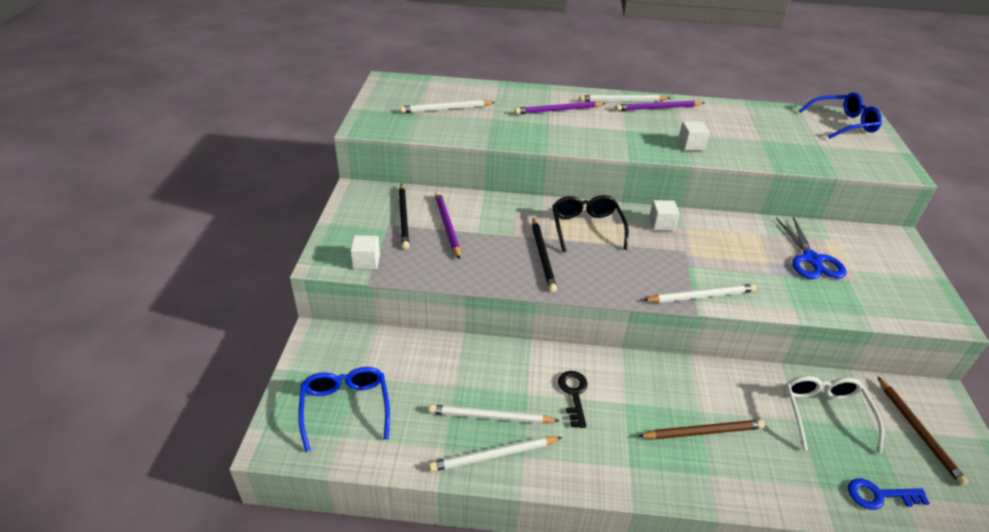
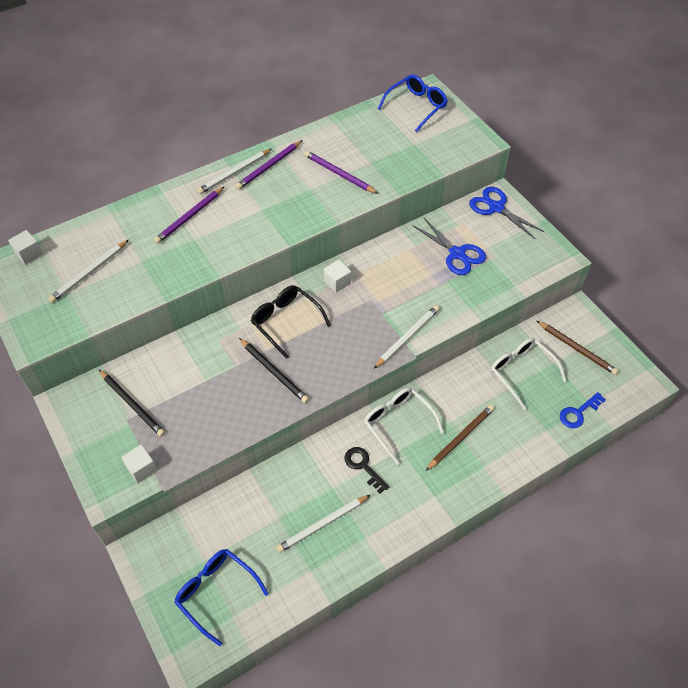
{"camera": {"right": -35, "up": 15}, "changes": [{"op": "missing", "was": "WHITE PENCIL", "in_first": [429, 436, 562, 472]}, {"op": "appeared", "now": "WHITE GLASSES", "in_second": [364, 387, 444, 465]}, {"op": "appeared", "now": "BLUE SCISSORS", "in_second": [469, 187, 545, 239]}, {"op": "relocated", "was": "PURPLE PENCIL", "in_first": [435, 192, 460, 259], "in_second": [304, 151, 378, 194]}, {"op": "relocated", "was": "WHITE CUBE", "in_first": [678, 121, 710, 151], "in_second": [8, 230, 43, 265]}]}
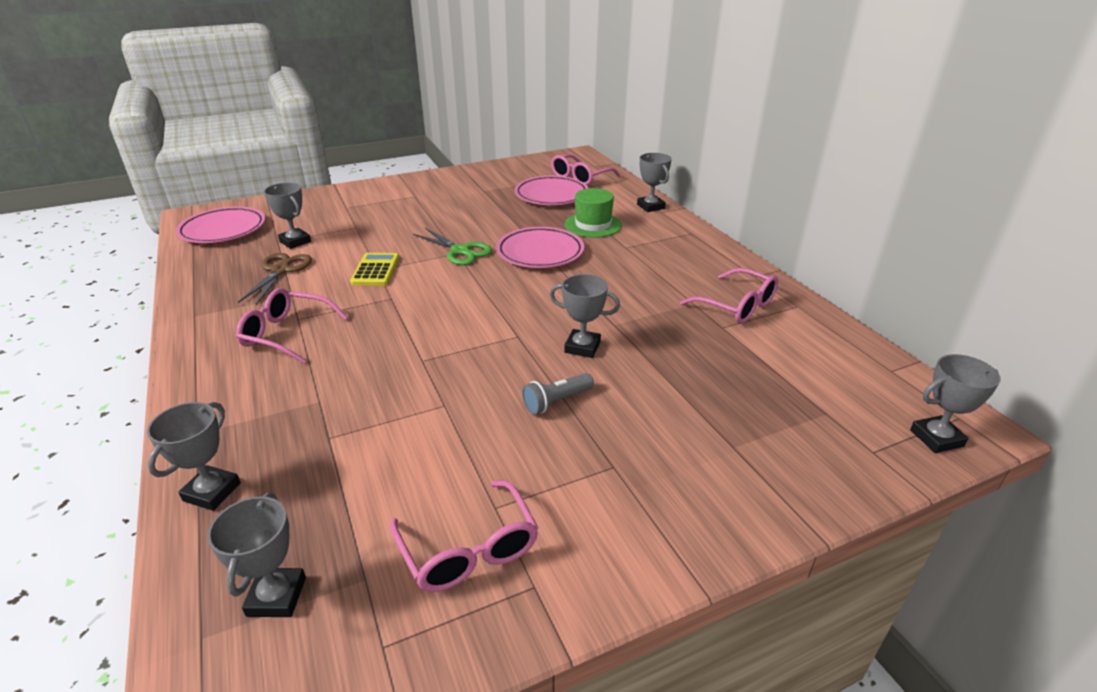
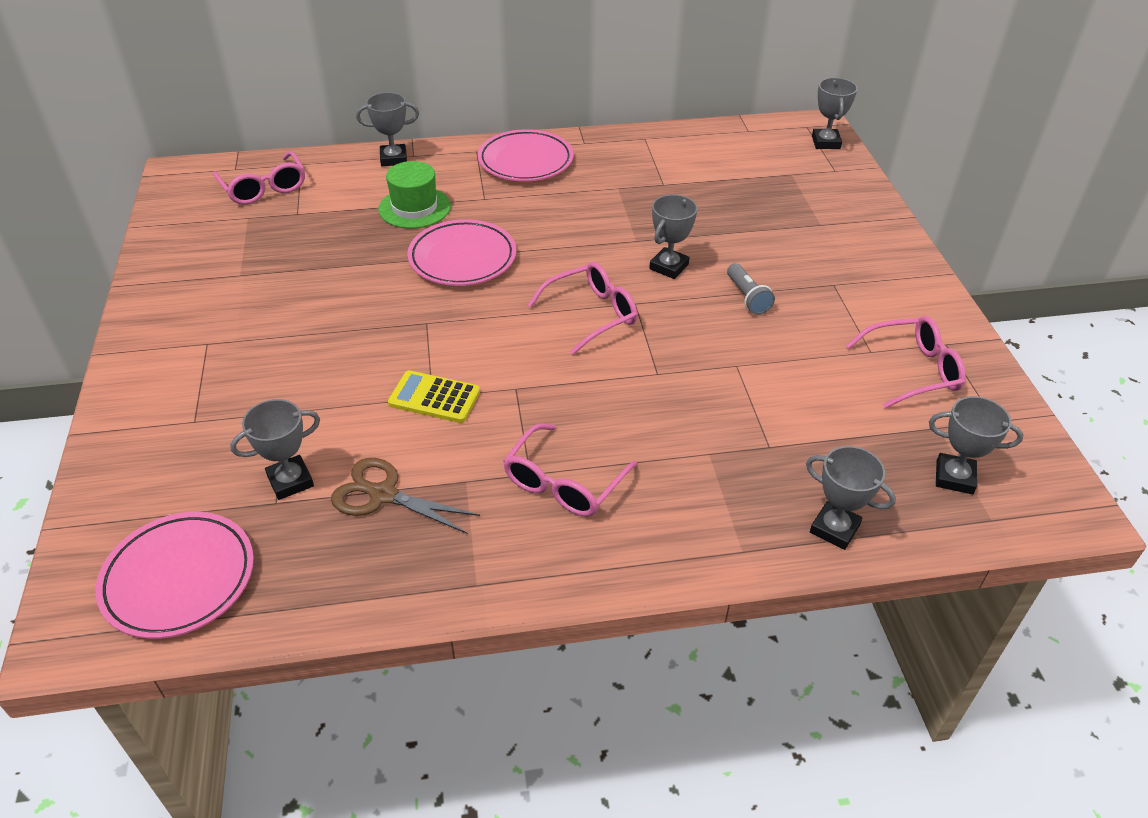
{"camera": {"right": -75, "up": 10}, "changes": [{"op": "missing", "was": "GREEN SCISSORS", "in_first": [413, 228, 492, 265]}, {"op": "relocated", "was": "PINK PLATE", "in_first": [515, 176, 589, 205], "in_second": [478, 129, 573, 181]}, {"op": "relocated", "was": "PINK GLASSES", "in_first": [680, 268, 778, 324], "in_second": [528, 262, 637, 355]}]}
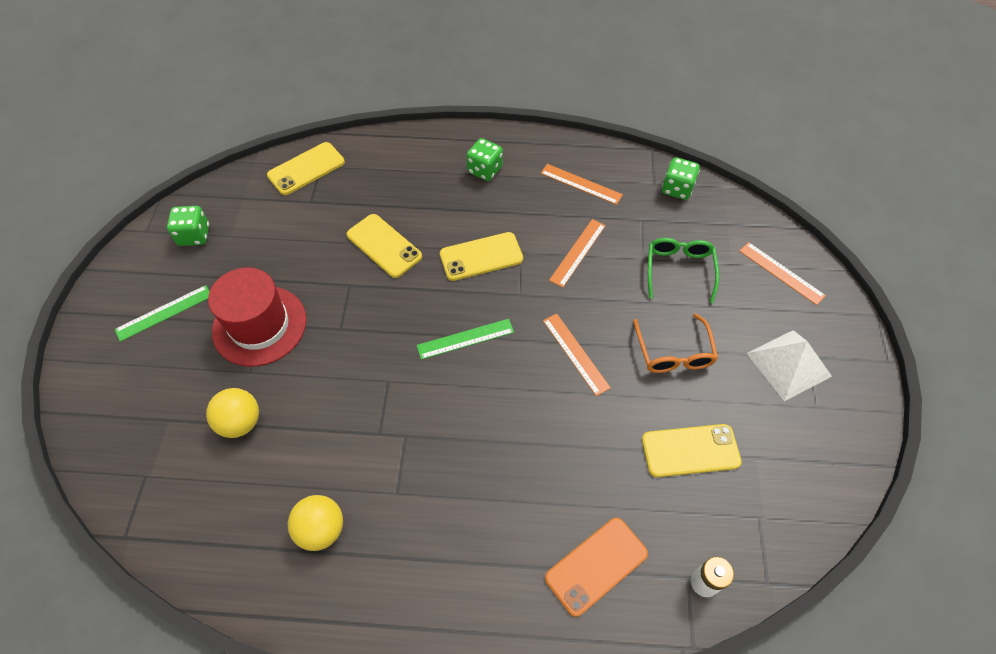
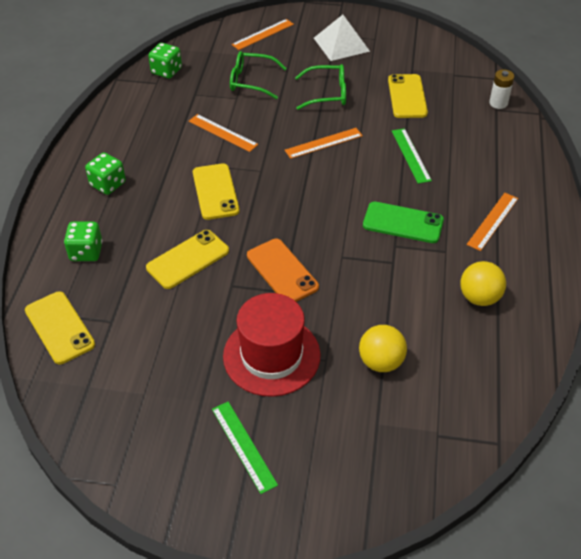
{"camera": {"right": -85, "up": -10}, "changes": [{"op": "appeared", "now": "GREEN PHONE", "in_second": [363, 202, 444, 243]}, {"op": "relocated", "was": "GREEN DICE", "in_first": [167, 206, 209, 246], "in_second": [64, 221, 103, 261]}, {"op": "relocated", "was": "GREEN RULER", "in_first": [417, 319, 514, 360], "in_second": [392, 128, 432, 184]}, {"op": "relocated", "was": "ORANGE RULER", "in_first": [541, 164, 623, 205], "in_second": [467, 193, 518, 251]}, {"op": "relocated", "was": "ORANGE PHONE", "in_first": [545, 518, 648, 617], "in_second": [247, 239, 319, 302]}, {"op": "colour", "was": "ORANGE GLASSES", "now": "GREEN GLASSES", "in_first": [633, 313, 718, 373], "in_second": [295, 64, 346, 110]}]}
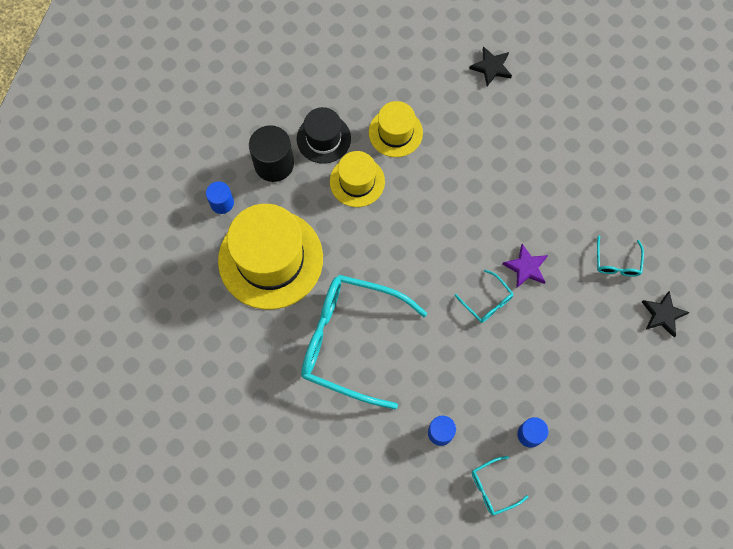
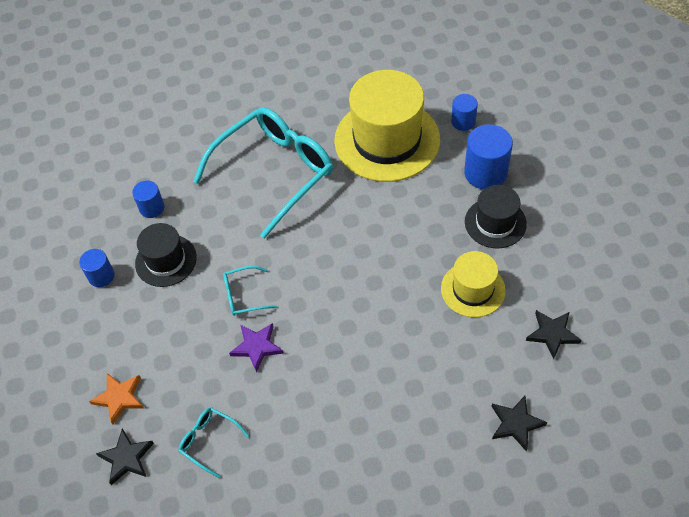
{"camera": {"right": 120, "up": -15}, "changes": [{"op": "missing", "was": "YELLOW HAT", "in_first": [330, 151, 385, 207]}, {"op": "missing", "was": "TURQUOISE GLASSES", "in_first": [472, 456, 528, 515]}, {"op": "appeared", "now": "ORANGE STAR", "in_second": [89, 373, 144, 425]}, {"op": "appeared", "now": "BLACK HAT", "in_second": [135, 223, 197, 287]}, {"op": "appeared", "now": "BLACK STAR", "in_second": [526, 310, 582, 359]}, {"op": "colour", "was": "BLACK CYLINDER", "now": "BLUE CYLINDER", "in_first": [249, 125, 294, 182], "in_second": [464, 124, 513, 190]}]}
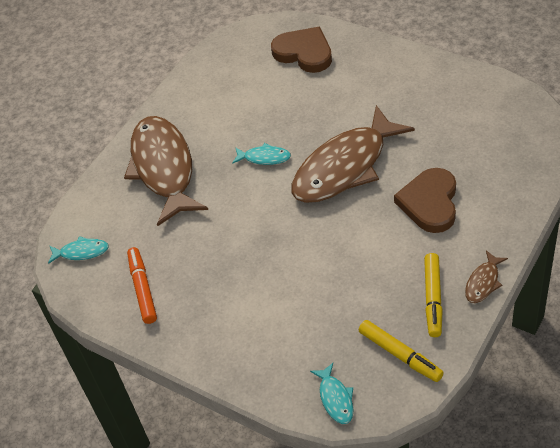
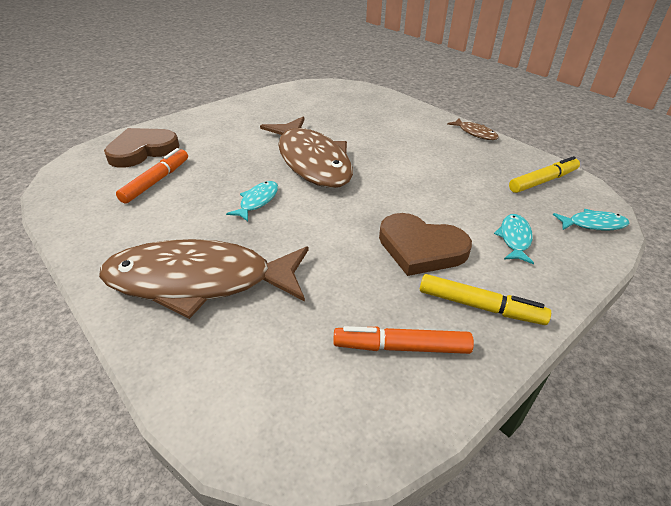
{"camera": {"right": -80, "up": -10}, "changes": [{"op": "appeared", "now": "ORANGE MARKER", "in_second": [116, 148, 188, 204]}, {"op": "relocated", "was": "TURQUOISE FISH", "in_first": [48, 236, 109, 264], "in_second": [494, 214, 534, 264]}, {"op": "relocated", "was": "BROWN HEART", "in_first": [394, 168, 456, 233], "in_second": [379, 213, 472, 276]}, {"op": "relocated", "was": "YELLOW MARKER", "in_first": [424, 253, 443, 337], "in_second": [420, 274, 551, 325]}]}
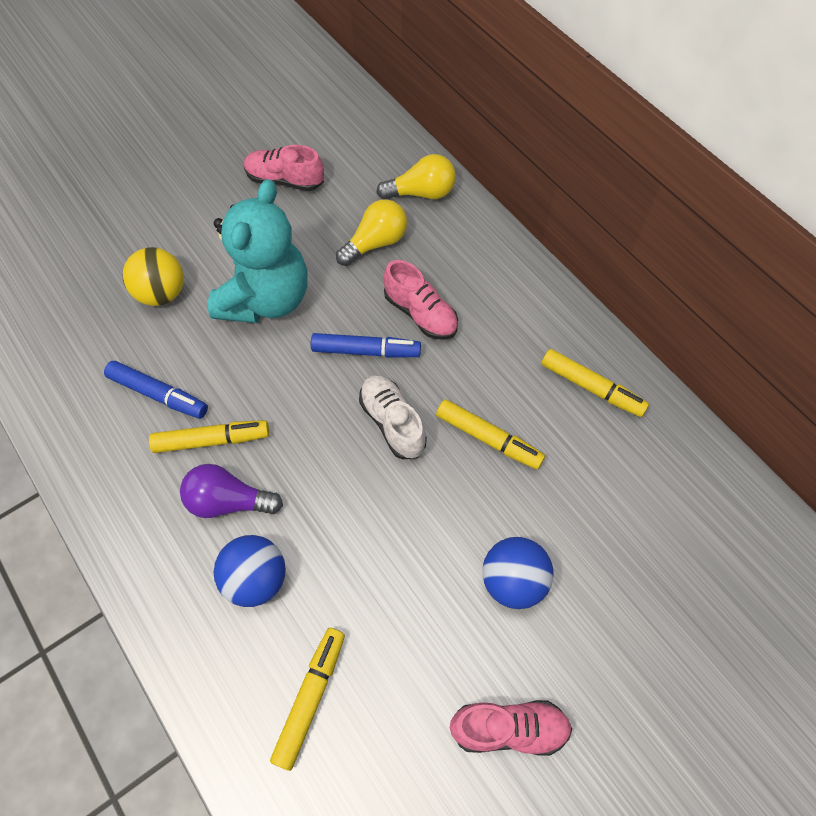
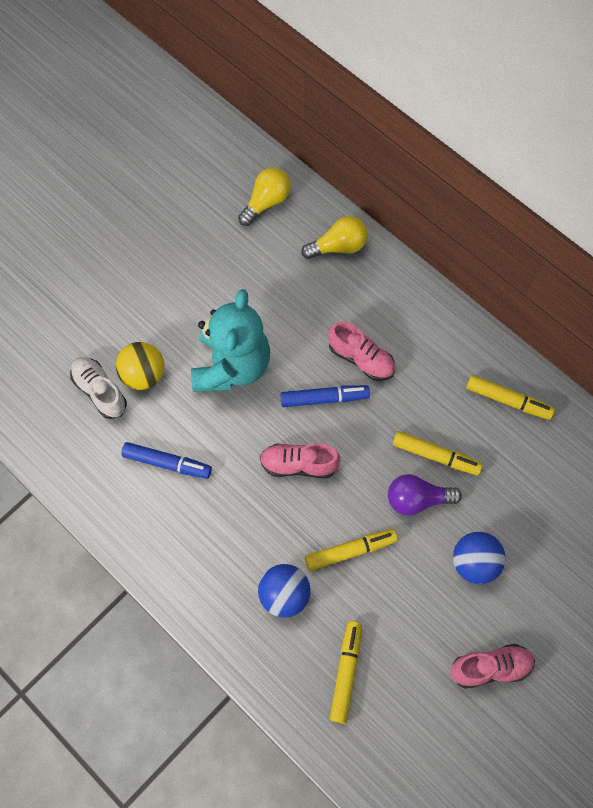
{"camera": {"right": -10, "up": 5}, "changes": [{"op": "relocated", "was": "YELLOW MARKER", "in_first": [149, 420, 269, 453], "in_second": [305, 529, 398, 571]}, {"op": "relocated", "was": "PURPLE LIGHT BULB", "in_first": [180, 464, 283, 518], "in_second": [388, 474, 462, 516]}, {"op": "relocated", "was": "PINK SHOE", "in_first": [244, 145, 324, 191], "in_second": [260, 443, 341, 478]}, {"op": "relocated", "was": "YELLOW LIGHT BULB", "in_first": [336, 199, 407, 266], "in_second": [238, 167, 291, 226]}, {"op": "relocated", "was": "WHITE SHOE", "in_first": [359, 375, 427, 459], "in_second": [70, 357, 127, 419]}]}
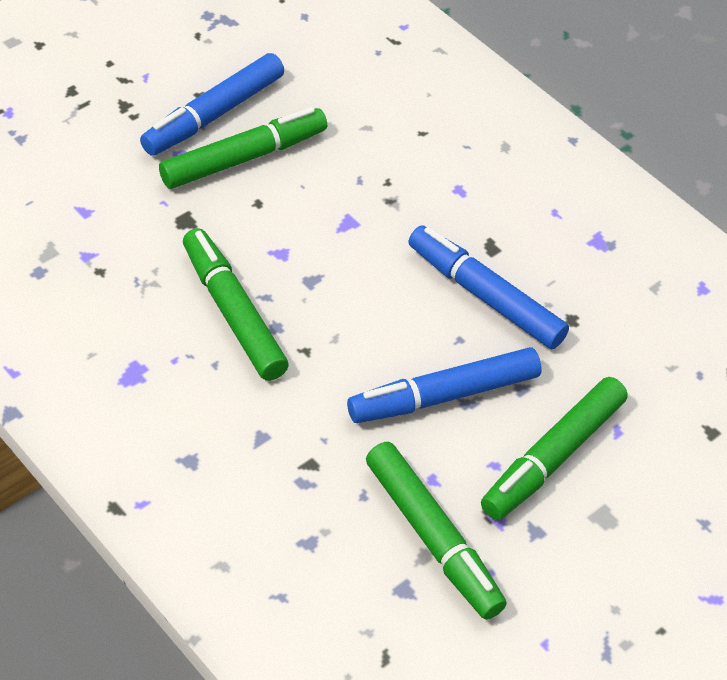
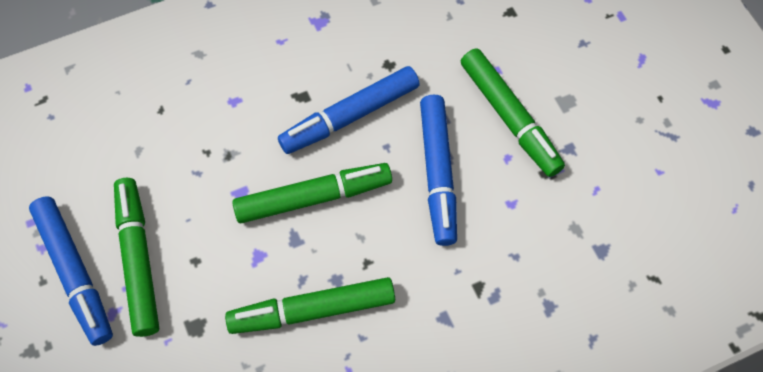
{"camera": {"right": -70, "up": 15}, "changes": [{"op": "relocated", "was": "GREEN MARKER", "in_first": [366, 442, 507, 620], "in_second": [232, 163, 392, 223]}]}
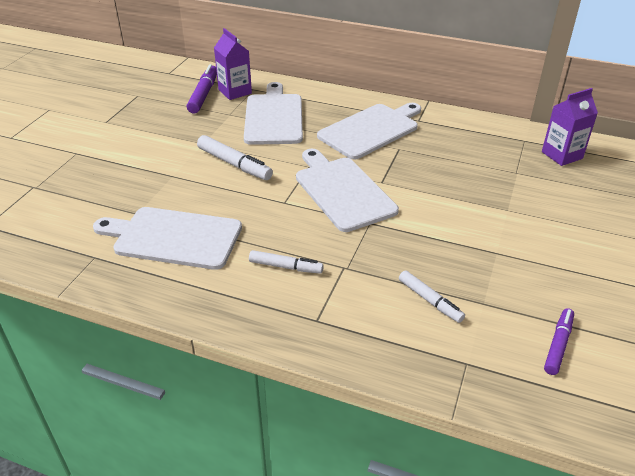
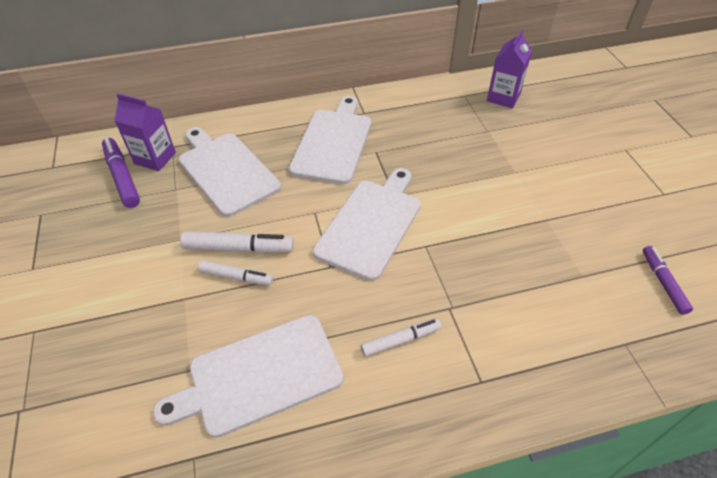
{"camera": {"right": -35, "up": 10}, "changes": [{"op": "relocated", "was": "WHITE MARKER", "in_first": [399, 270, 465, 323], "in_second": [198, 260, 273, 285]}, {"op": "spun", "was": "WHITE CUTTING BOARD", "in_first": [296, 149, 399, 232], "in_second": [313, 168, 421, 281], "clockwise": 90}]}
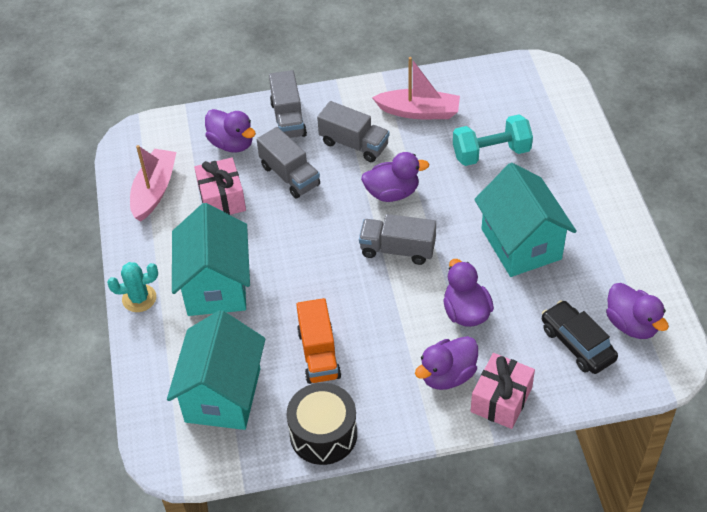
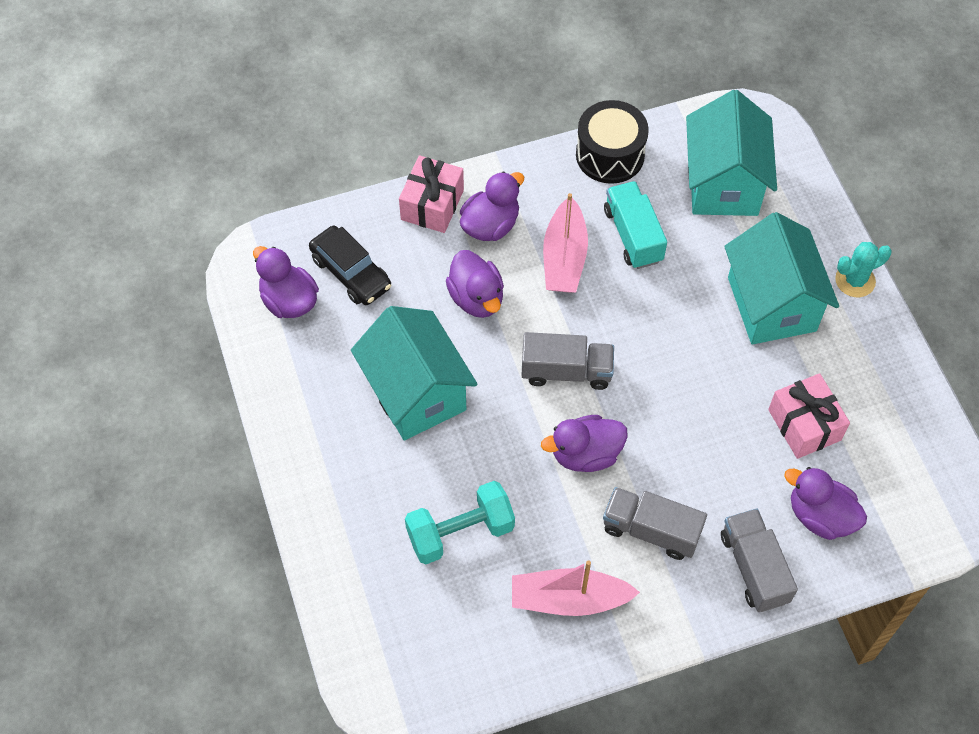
{"camera": {"right": 170, "up": 10}, "changes": [{"op": "missing", "was": "GREY TRUCK", "in_first": [257, 127, 320, 199]}, {"op": "relocated", "was": "PINK BOAT", "in_first": [130, 145, 177, 221], "in_second": [543, 193, 588, 293]}, {"op": "colour", "was": "ORANGE TRUCK", "now": "TURQUOISE TRUCK", "in_first": [296, 298, 341, 384], "in_second": [604, 181, 667, 269]}]}
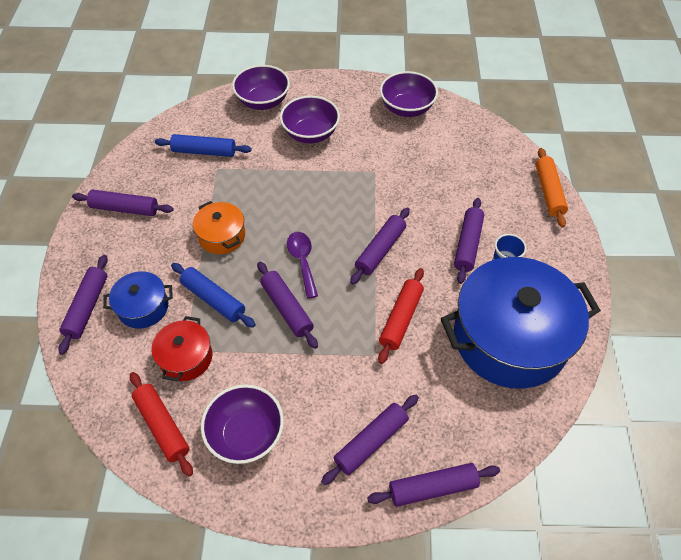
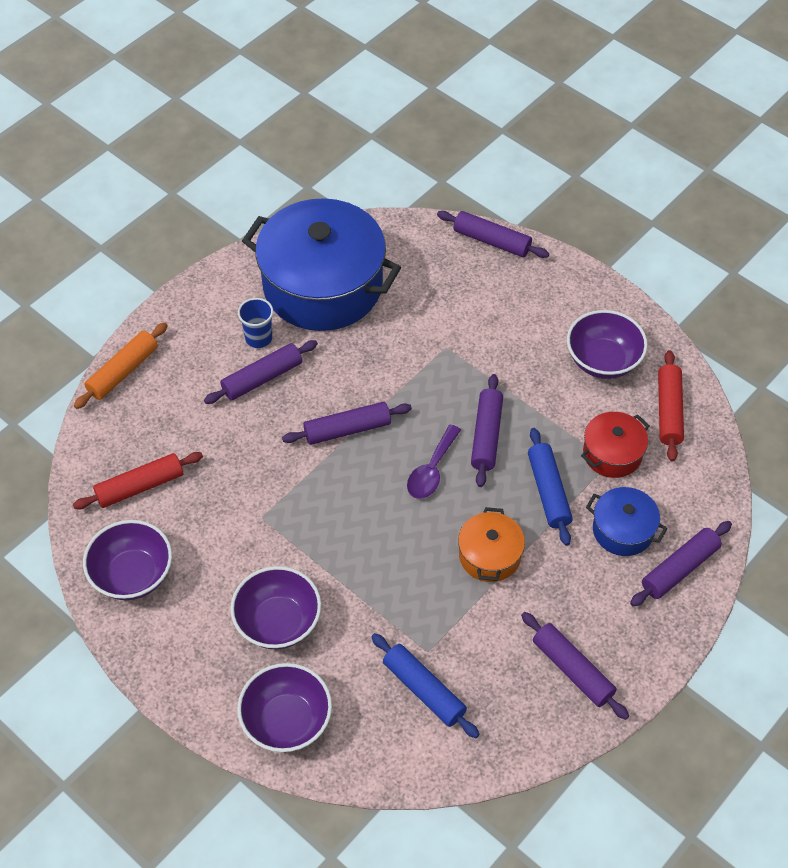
{"camera": {"right": -140, "up": 0}, "changes": [{"op": "missing", "was": "PURPLE ROLLING PIN", "in_first": [321, 395, 419, 485]}, {"op": "relocated", "was": "RED ROLLING PIN", "in_first": [378, 268, 424, 364], "in_second": [73, 452, 203, 510]}]}
